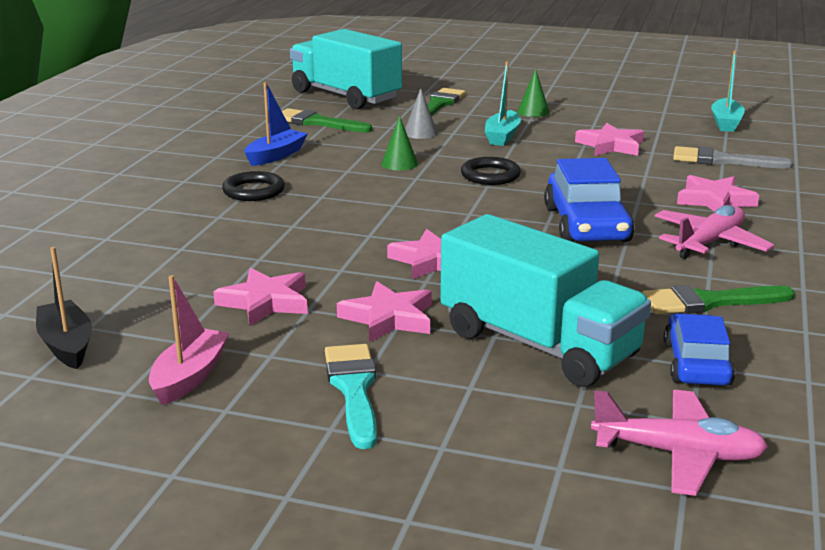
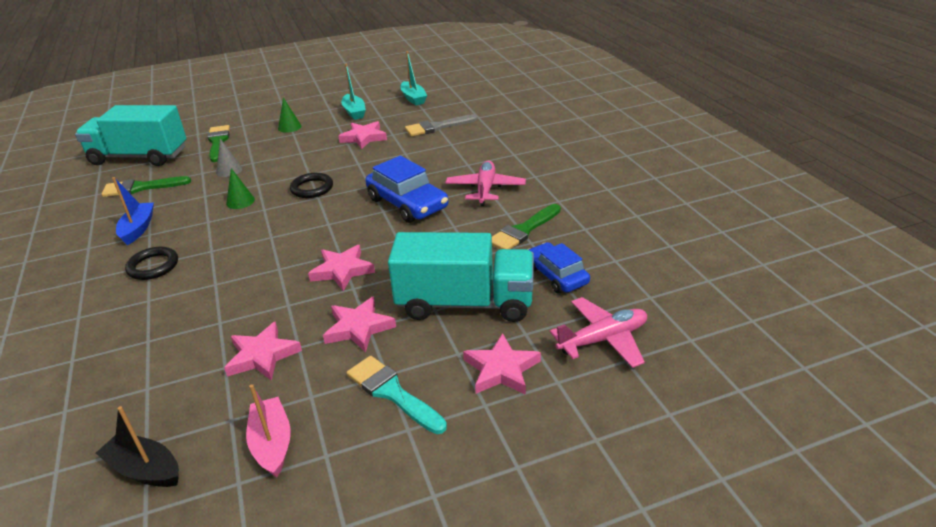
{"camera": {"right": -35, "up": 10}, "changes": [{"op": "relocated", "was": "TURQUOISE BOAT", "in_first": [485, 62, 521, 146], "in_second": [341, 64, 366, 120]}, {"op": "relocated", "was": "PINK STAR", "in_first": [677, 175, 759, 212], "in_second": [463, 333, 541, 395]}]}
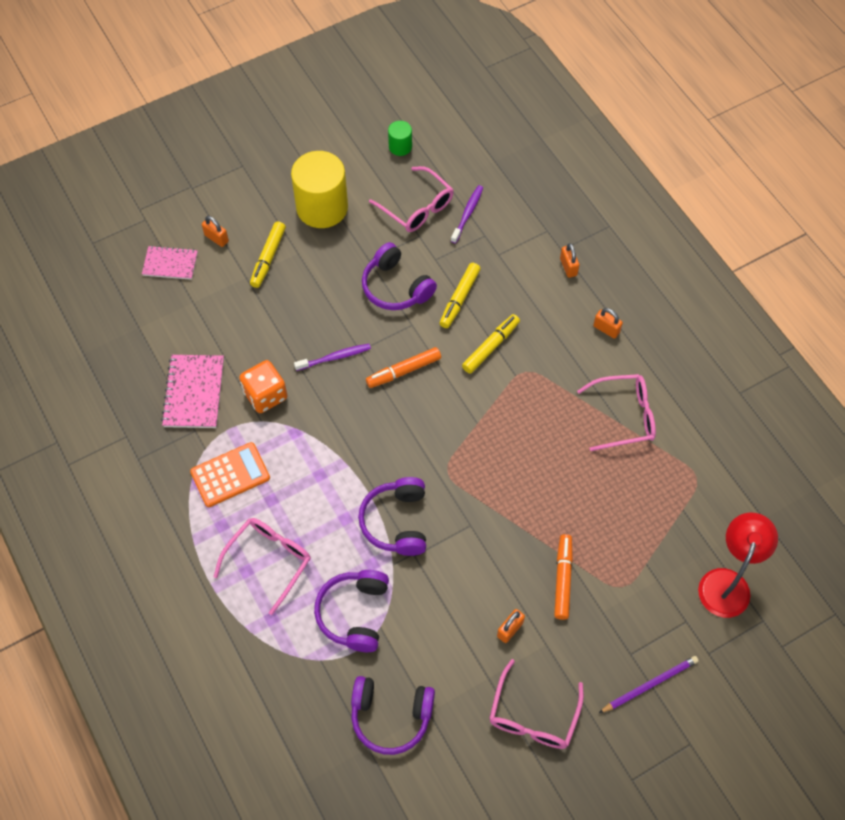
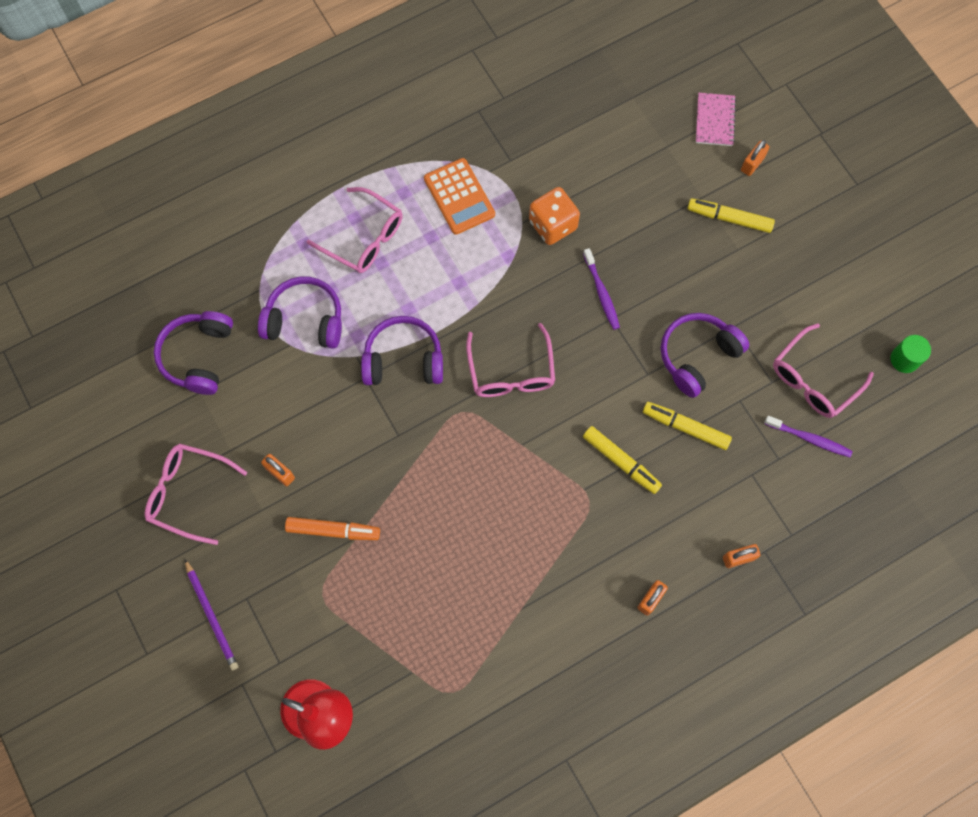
{"camera": {"right": 90, "up": 10}, "changes": [{"op": "missing", "was": "PINK NOTEBOOK", "in_first": [161, 355, 224, 428]}, {"op": "missing", "was": "YELLOW CYLINDER", "in_first": [291, 151, 348, 228]}, {"op": "missing", "was": "ORANGE MARKER", "in_first": [366, 347, 441, 388]}, {"op": "relocated", "was": "PINK GLASSES", "in_first": [577, 374, 656, 451], "in_second": [466, 323, 555, 397]}]}
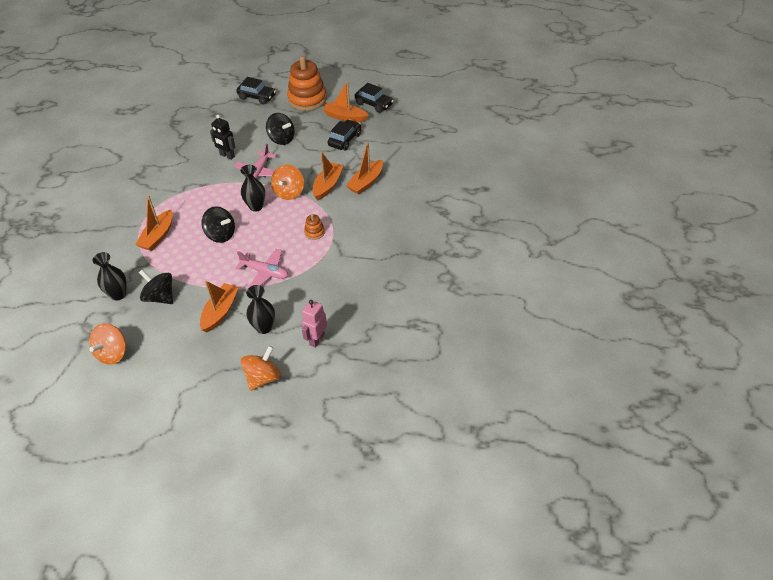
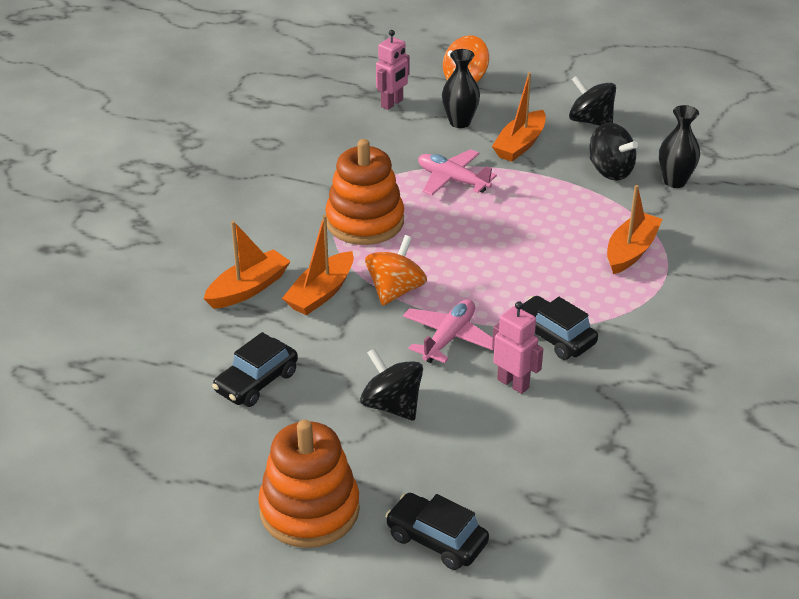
{"camera": {"right": -170, "up": -10}, "changes": [{"op": "missing", "was": "ORANGE SPINNING TOP", "in_first": [89, 323, 126, 365]}, {"op": "missing", "was": "BLACK VASE", "in_first": [240, 165, 265, 212]}, {"op": "missing", "was": "ORANGE BOAT", "in_first": [322, 81, 369, 122]}, {"op": "relocated", "was": "BLACK SPINNING TOP", "in_first": [201, 206, 235, 243], "in_second": [569, 76, 616, 126]}, {"op": "relocated", "was": "BLACK CAR", "in_first": [355, 83, 394, 113], "in_second": [522, 296, 598, 360]}, {"op": "colour", "was": "BLACK ROBOT", "now": "PINK ROBOT", "in_first": [210, 115, 235, 160], "in_second": [492, 301, 543, 394]}, {"op": "size", "was": "ORANGE STACKING TOY", "in_first": [304, 214, 325, 240], "in_second": [325, 139, 404, 245], "ratio": 2.3}]}
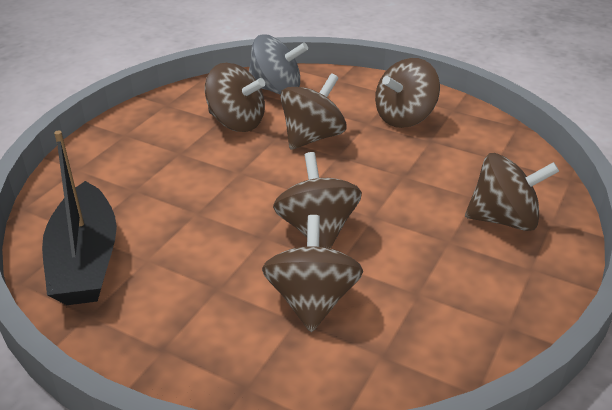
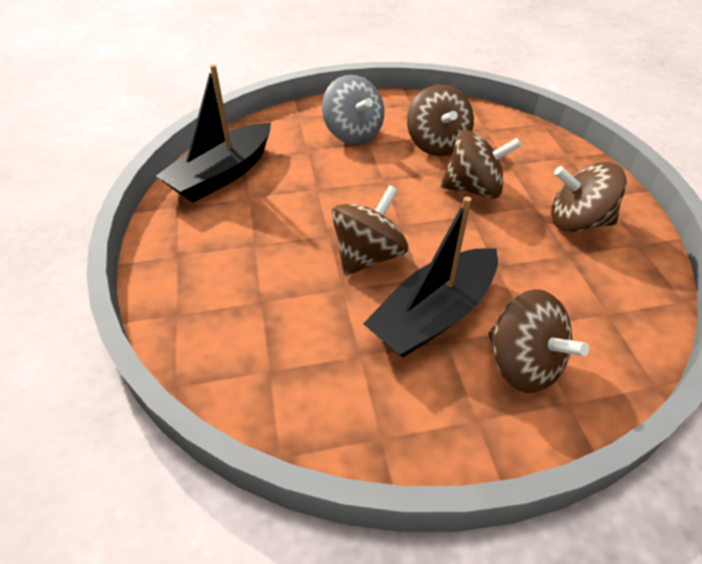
{"camera": {"right": 50, "up": 10}, "changes": [{"op": "missing", "was": "BROWN SPINNING TOP", "in_first": [262, 215, 363, 332]}, {"op": "appeared", "now": "BLACK BOAT", "in_second": [363, 197, 498, 357]}, {"op": "relocated", "was": "GREY SPINNING TOP", "in_first": [249, 34, 308, 95], "in_second": [322, 75, 384, 145]}]}
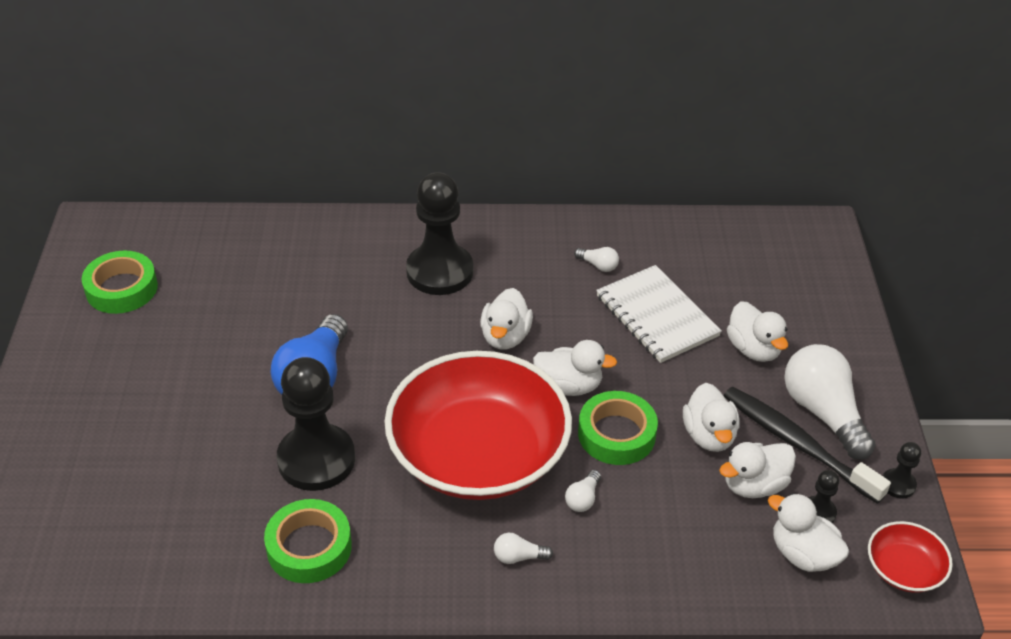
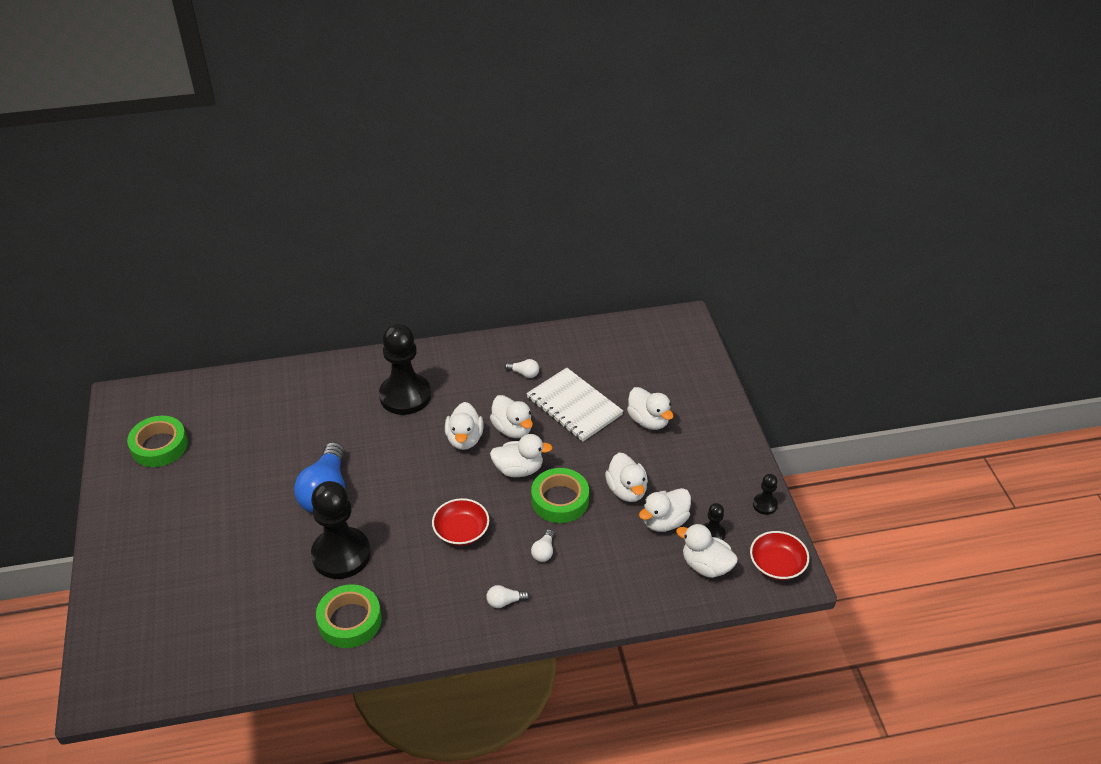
{"camera": {"right": -10, "up": 0}, "changes": [{"op": "missing", "was": "BLACK TOOTHBRUSH", "in_first": [724, 387, 891, 504]}, {"op": "missing", "was": "WHITE LIGHT BULB", "in_first": [785, 344, 876, 460]}, {"op": "appeared", "now": "WHITE DUCK", "in_second": [490, 395, 533, 438]}, {"op": "size", "was": "RED BOWL", "in_first": [384, 351, 572, 500], "in_second": [432, 498, 489, 546], "ratio": 0.42}]}
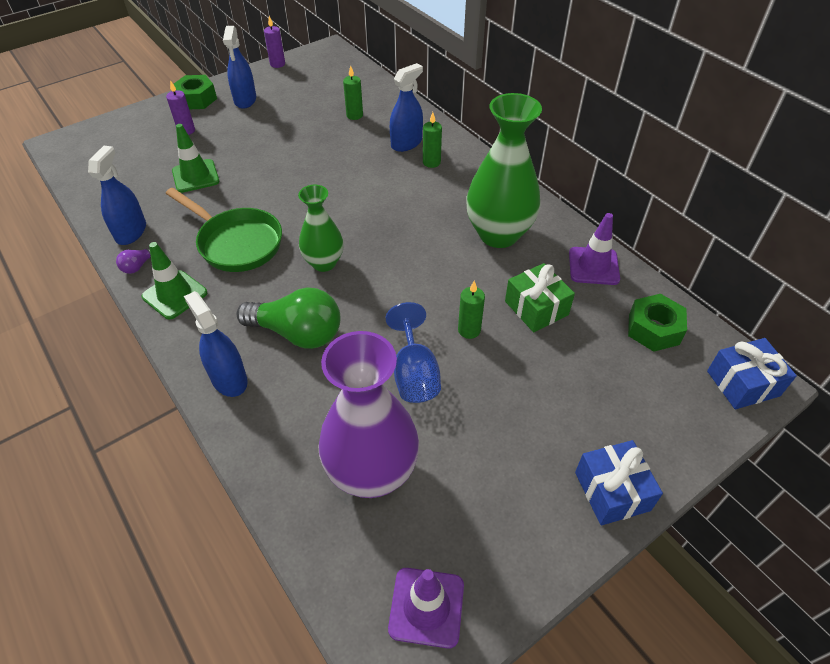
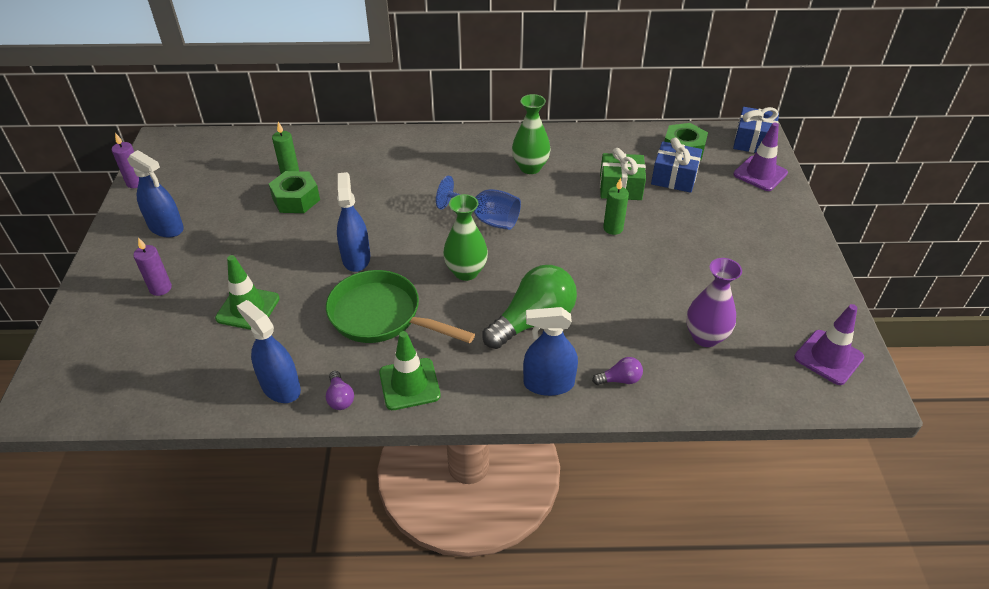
{"camera": {"right": -55, "up": -5}, "changes": [{"op": "missing", "was": "GREEN CANDLE", "in_first": [423, 112, 442, 168]}, {"op": "appeared", "now": "PURPLE LIGHT BULB", "in_second": [592, 357, 643, 385]}, {"op": "relocated", "was": "GREEN NUT", "in_first": [174, 75, 217, 109], "in_second": [269, 171, 320, 213]}, {"op": "relocated", "was": "BLUE GOBLET", "in_first": [386, 302, 441, 403], "in_second": [436, 176, 521, 230]}, {"op": "relocated", "was": "BLUE SPRAY BOTTLE", "in_first": [390, 63, 423, 152], "in_second": [337, 172, 370, 272]}, {"op": "relocated", "was": "PURPLE TRAFFIC CONE", "in_first": [569, 213, 620, 285], "in_second": [733, 122, 788, 191]}, {"op": "relocated", "was": "BLUE GIFT", "in_first": [575, 440, 663, 525], "in_second": [651, 138, 702, 193]}, {"op": "spun", "was": "GREEN PAN", "in_first": [166, 188, 282, 272], "in_second": [326, 270, 475, 343], "clockwise": -135}, {"op": "size", "was": "PURPLE VASE", "in_first": [318, 331, 419, 498], "in_second": [686, 258, 742, 347], "ratio": 0.59}, {"op": "size", "was": "GREEN VASE", "in_first": [466, 93, 542, 248], "in_second": [512, 94, 551, 174], "ratio": 0.59}]}
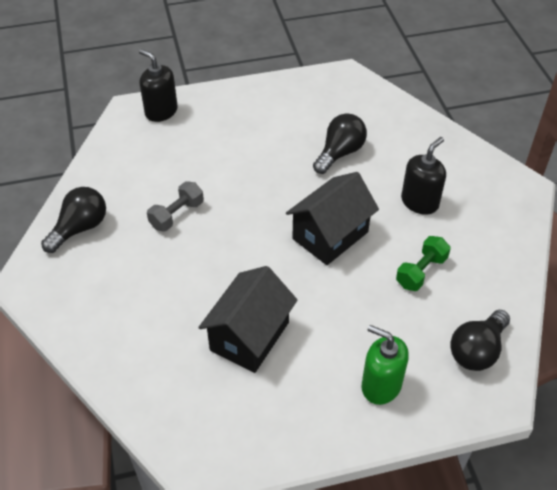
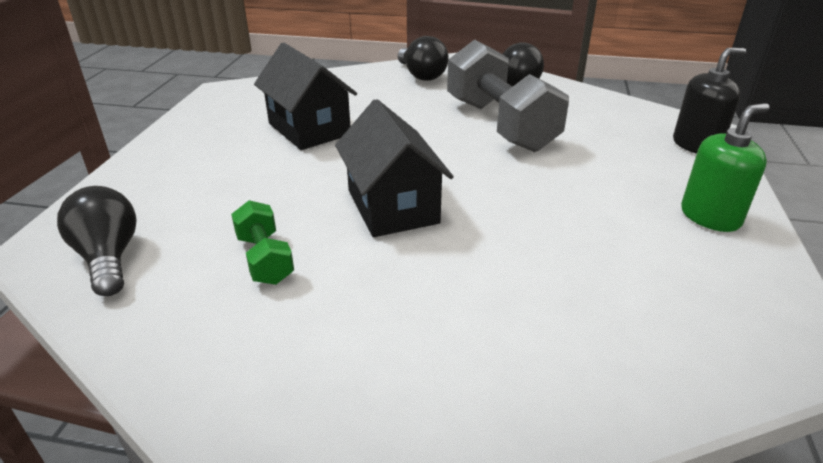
{"camera": {"right": 115, "up": -15}, "changes": [{"op": "missing", "was": "BLACK SOAP DISPENSER", "in_first": [401, 137, 446, 215]}, {"op": "relocated", "was": "BLACK LIGHT BULB", "in_first": [313, 113, 367, 174], "in_second": [398, 36, 449, 81]}, {"op": "relocated", "was": "GREEN SOAP DISPENSER", "in_first": [362, 325, 409, 405], "in_second": [681, 103, 770, 232]}, {"op": "size", "was": "GREY DUMBBELL", "in_first": [147, 181, 204, 231], "in_second": [447, 39, 569, 152], "ratio": 2.09}]}
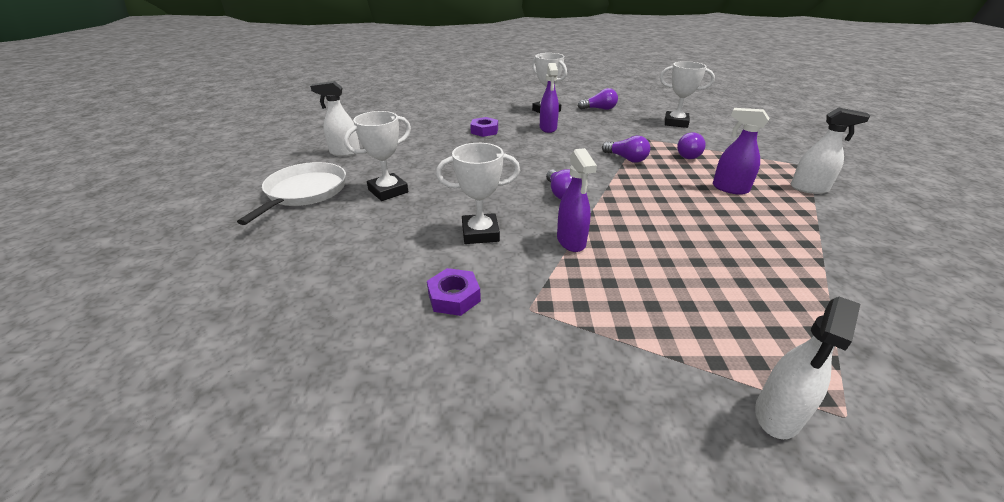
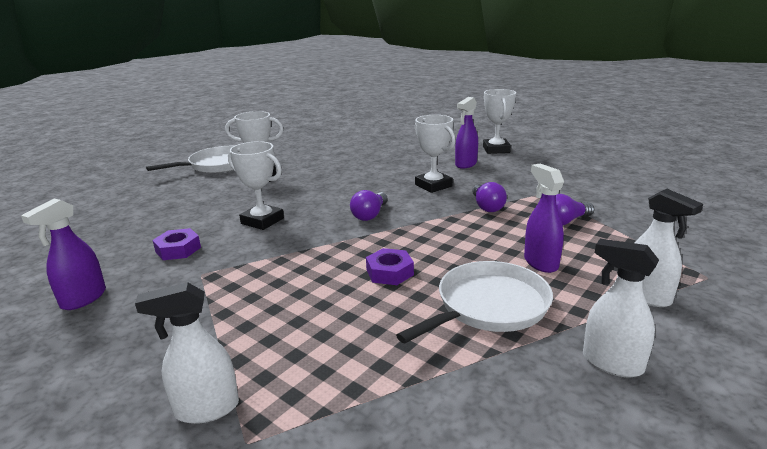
{"camera": {"right": 40, "up": -10}, "changes": [{"op": "missing", "was": "PURPLE LIGHT BULB", "in_first": [578, 88, 618, 110]}, {"op": "appeared", "now": "WHITE PAN", "in_second": [396, 261, 553, 343]}, {"op": "relocated", "was": "WHITE SPRAY BOTTLE", "in_first": [310, 81, 360, 156], "in_second": [583, 239, 659, 377]}, {"op": "relocated", "was": "PURPLE NUT", "in_first": [470, 117, 498, 137], "in_second": [366, 248, 414, 285]}, {"op": "relocated", "was": "PURPLE SPRAY BOTTLE", "in_first": [557, 148, 597, 252], "in_second": [21, 198, 106, 310]}, {"op": "relocated", "was": "WHITE TROPHY", "in_first": [660, 61, 715, 128], "in_second": [415, 115, 456, 193]}]}
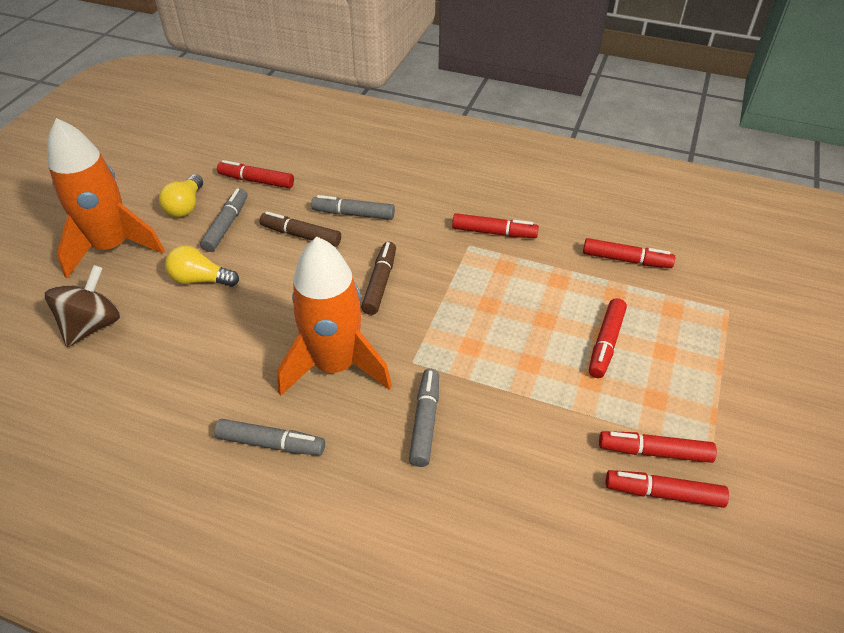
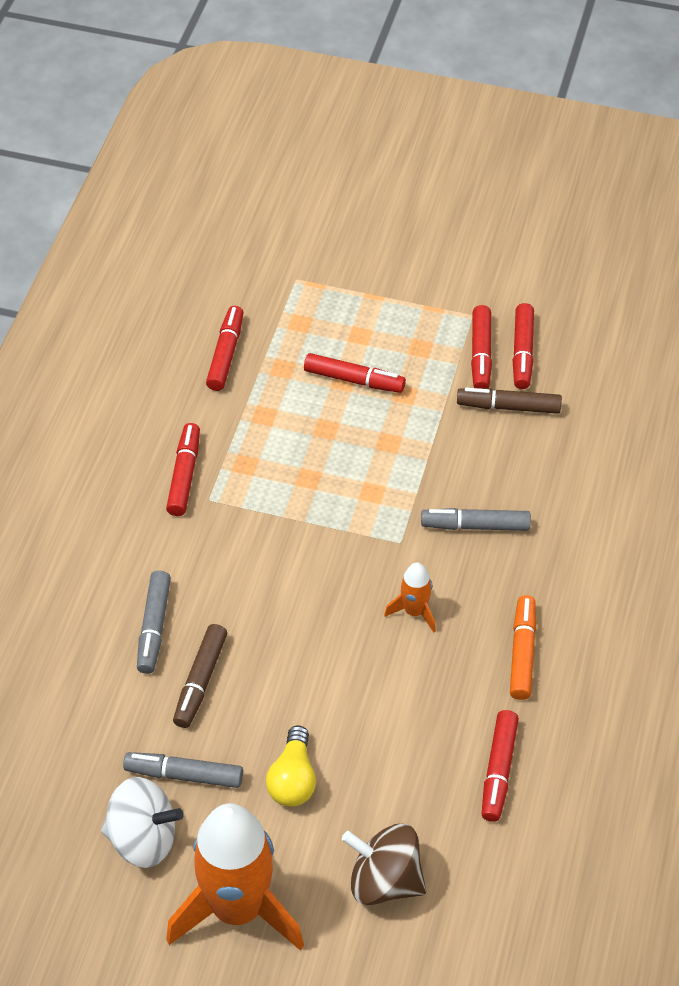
{"camera": {"right": -95, "up": 5}, "changes": [{"op": "relocated", "was": "RED MARKER", "in_first": [217, 160, 294, 188], "in_second": [482, 710, 519, 822]}, {"op": "relocated", "was": "BROWN MARKER", "in_first": [361, 242, 396, 315], "in_second": [457, 388, 562, 414]}, {"op": "exchanged", "was": "YELLOW LIGHT BULB", "now": "WHITE SPINNING TOP", "in_first": [159, 174, 203, 217], "in_second": [101, 777, 184, 868]}, {"op": "colour", "was": "GREY MARKER", "now": "ORANGE MARKER", "in_first": [214, 419, 325, 455], "in_second": [510, 595, 536, 700]}, {"op": "size", "was": "ORANGE ROCKET", "in_first": [277, 237, 392, 396], "in_second": [384, 563, 436, 632], "ratio": 0.44}]}
